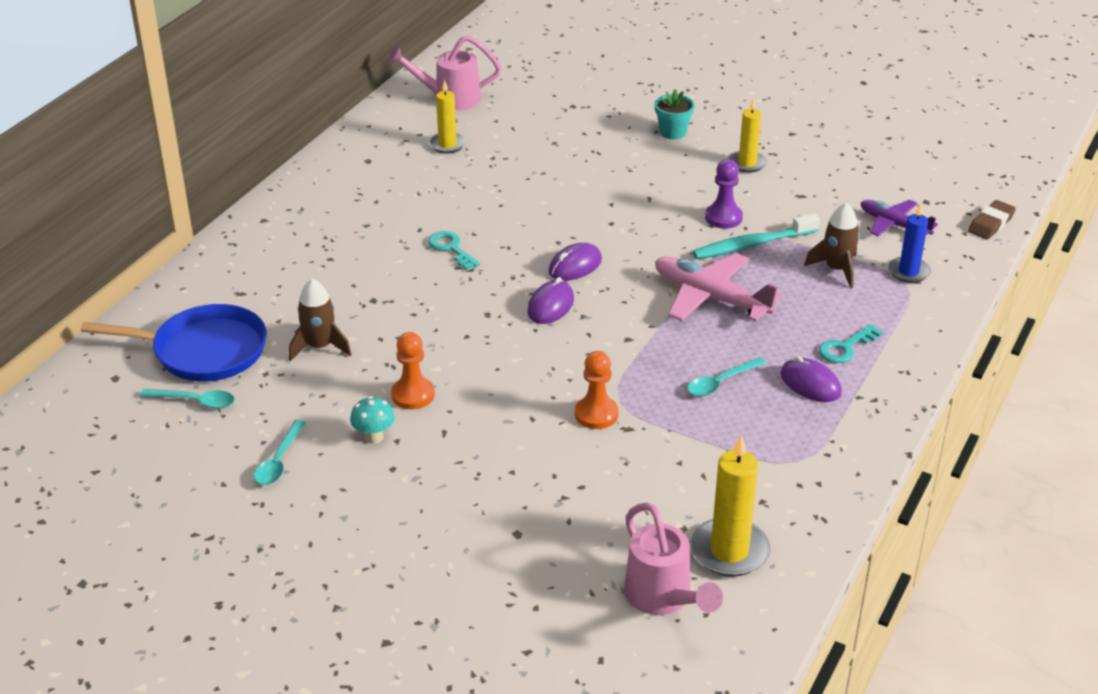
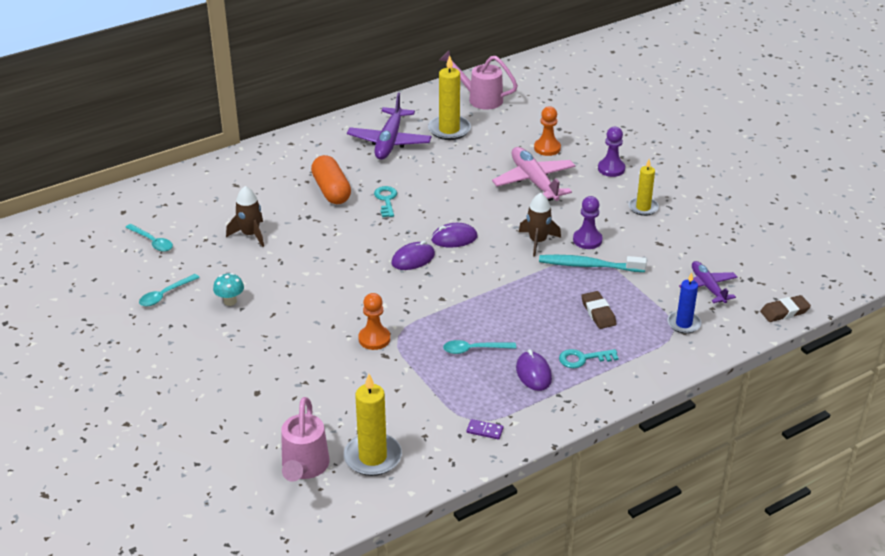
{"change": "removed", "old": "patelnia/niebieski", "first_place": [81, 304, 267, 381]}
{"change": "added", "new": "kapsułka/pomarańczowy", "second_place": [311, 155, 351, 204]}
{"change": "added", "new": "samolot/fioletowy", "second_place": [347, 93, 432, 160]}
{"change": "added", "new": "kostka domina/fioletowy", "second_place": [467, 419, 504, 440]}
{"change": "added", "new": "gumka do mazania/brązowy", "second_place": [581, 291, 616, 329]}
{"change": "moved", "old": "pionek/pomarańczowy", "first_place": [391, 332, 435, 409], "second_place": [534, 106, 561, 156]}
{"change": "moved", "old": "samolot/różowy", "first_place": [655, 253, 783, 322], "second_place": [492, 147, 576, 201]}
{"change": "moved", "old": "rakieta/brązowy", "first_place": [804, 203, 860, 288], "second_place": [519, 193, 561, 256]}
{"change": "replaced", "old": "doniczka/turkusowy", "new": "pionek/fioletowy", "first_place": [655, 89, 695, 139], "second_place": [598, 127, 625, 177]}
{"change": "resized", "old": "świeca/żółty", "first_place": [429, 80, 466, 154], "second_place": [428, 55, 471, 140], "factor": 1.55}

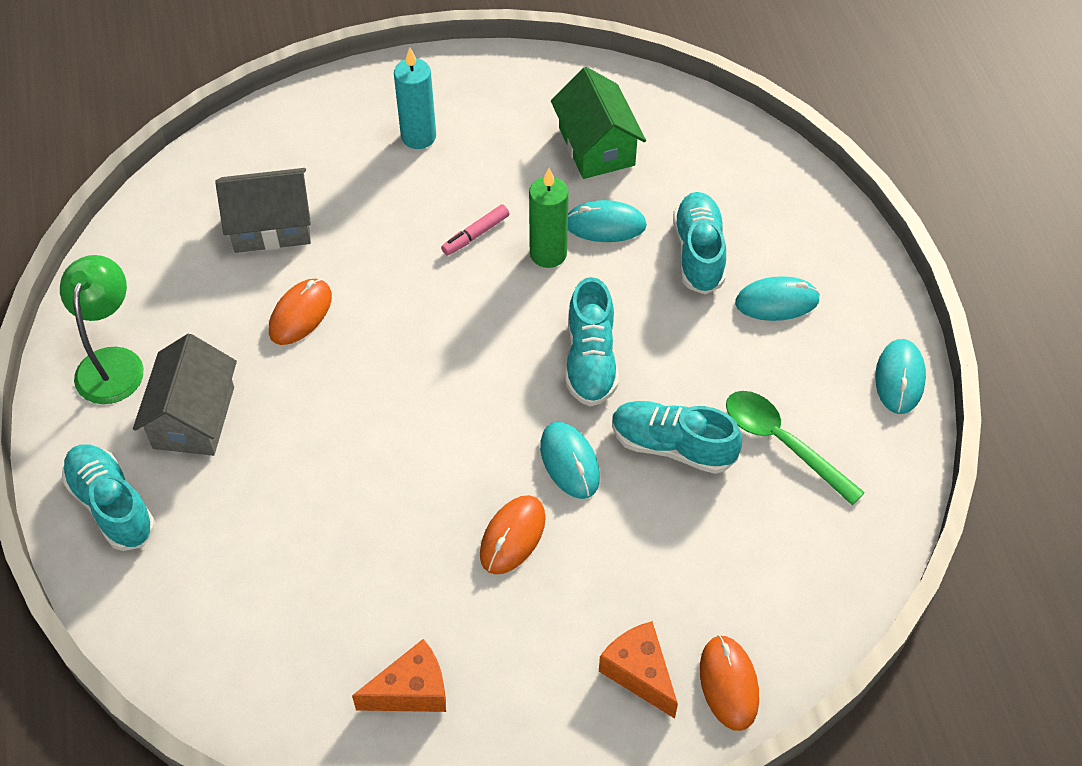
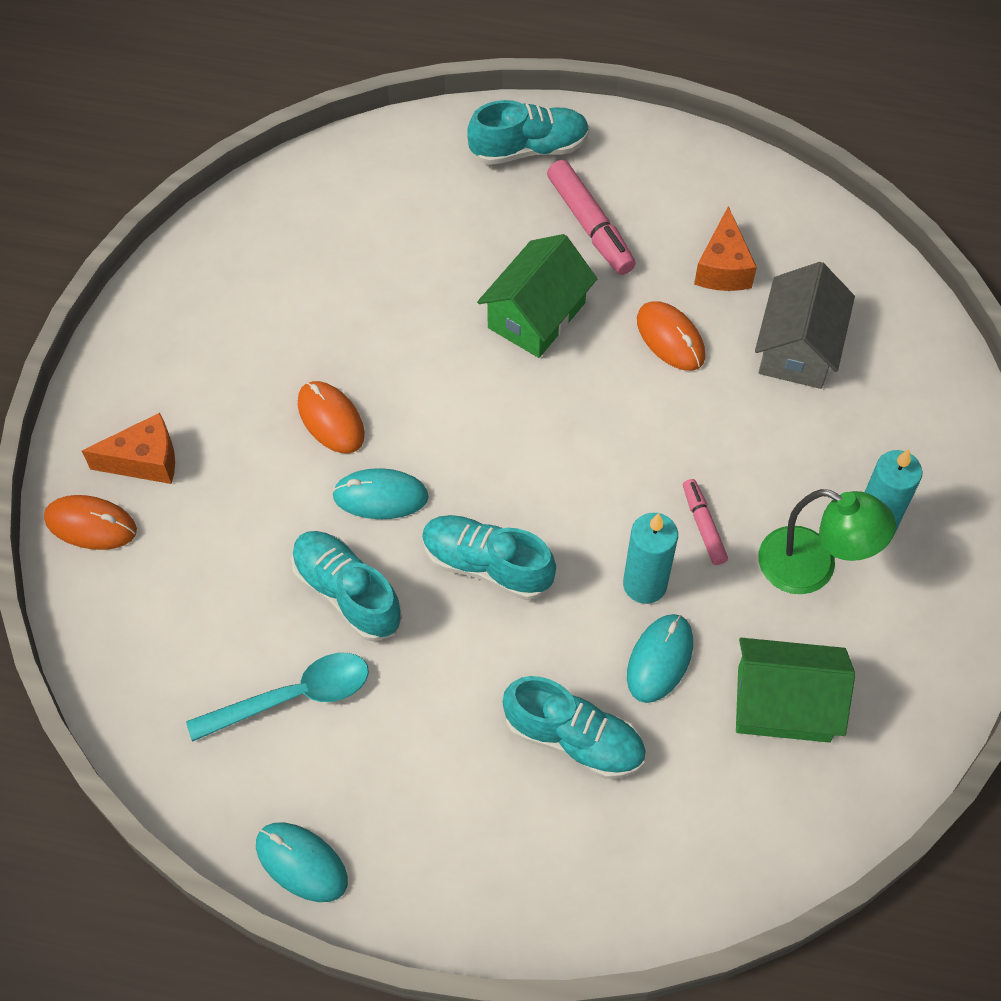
{"change": "removed", "old": "myszka/turkusowy", "first_place": [735, 276, 820, 321]}
{"change": "added", "new": "domek/zielony", "second_place": [477, 234, 597, 358]}
{"change": "moved", "old": "lampka/zielony", "first_place": [60, 255, 144, 404], "second_place": [758, 489, 896, 594]}
{"change": "moved", "old": "ser/pomarańczowy", "first_place": [352, 639, 446, 712], "second_place": [694, 206, 757, 291]}
{"change": "replaced", "old": "domek/szary", "new": "flamaster/różowy", "first_place": [133, 334, 237, 456], "second_place": [547, 160, 636, 275]}
{"change": "recoloured", "old": "świeca/zielony", "new": "świeca/turkusowy", "first_place": [529, 168, 569, 268], "second_place": [623, 513, 678, 604]}
{"change": "recoloured", "old": "łyżka/zielony", "new": "łyżka/turkusowy", "first_place": [726, 391, 865, 505], "second_place": [186, 653, 369, 742]}
{"change": "turned", "old": "but/turkusowy", "first_place": [612, 401, 742, 474], "second_place": [291, 531, 402, 642], "degrees": -90}

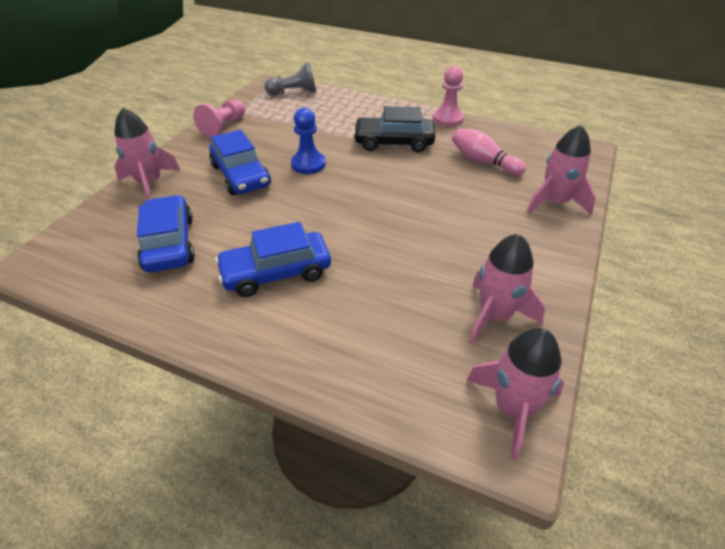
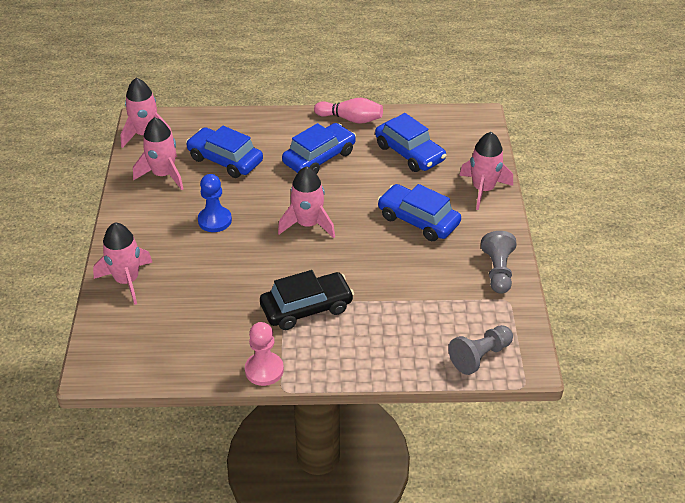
{"change": "added", "new": "samochód/niebieski", "second_place": [186, 126, 263, 178]}
{"change": "added", "new": "rakieta/różowy", "second_place": [278, 166, 335, 238]}
{"change": "moved", "old": "pionek/niebieski", "first_place": [291, 107, 326, 174], "second_place": [198, 174, 232, 232]}
{"change": "moved", "old": "kręgiel/różowy", "first_place": [452, 128, 526, 176], "second_place": [314, 98, 383, 124]}
{"change": "recoloured", "old": "pionek/różowy", "new": "pionek/szary", "first_place": [193, 100, 245, 137], "second_place": [481, 231, 517, 294]}

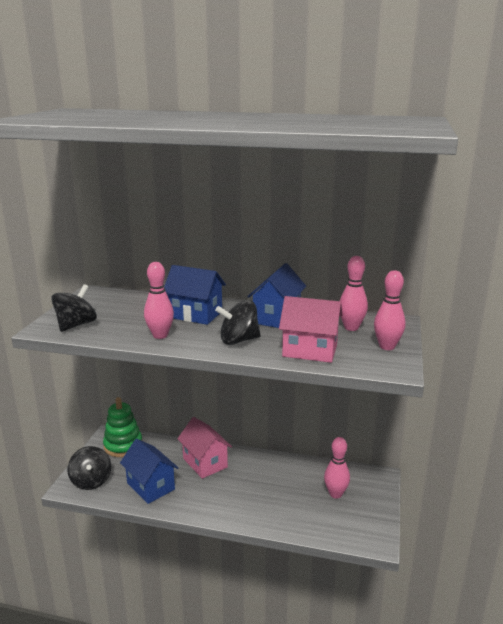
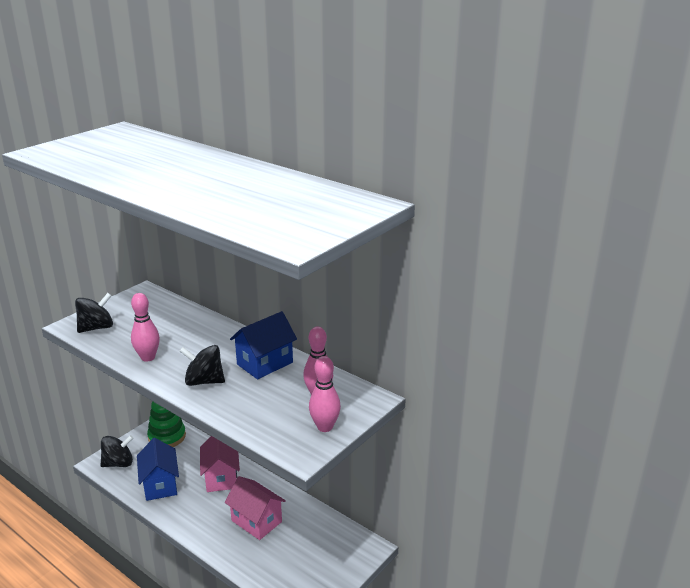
{"change": "removed", "old": "domek/niebieski", "first_place": [164, 265, 226, 325]}
{"change": "removed", "old": "kręgiel/różowy", "first_place": [324, 437, 350, 499]}
{"change": "moved", "old": "domek/różowy", "first_place": [279, 296, 342, 363], "second_place": [225, 476, 286, 540]}
{"change": "turned", "old": "bączek/czarny", "first_place": [67, 446, 111, 490], "second_place": [100, 435, 133, 467], "degrees": -120}

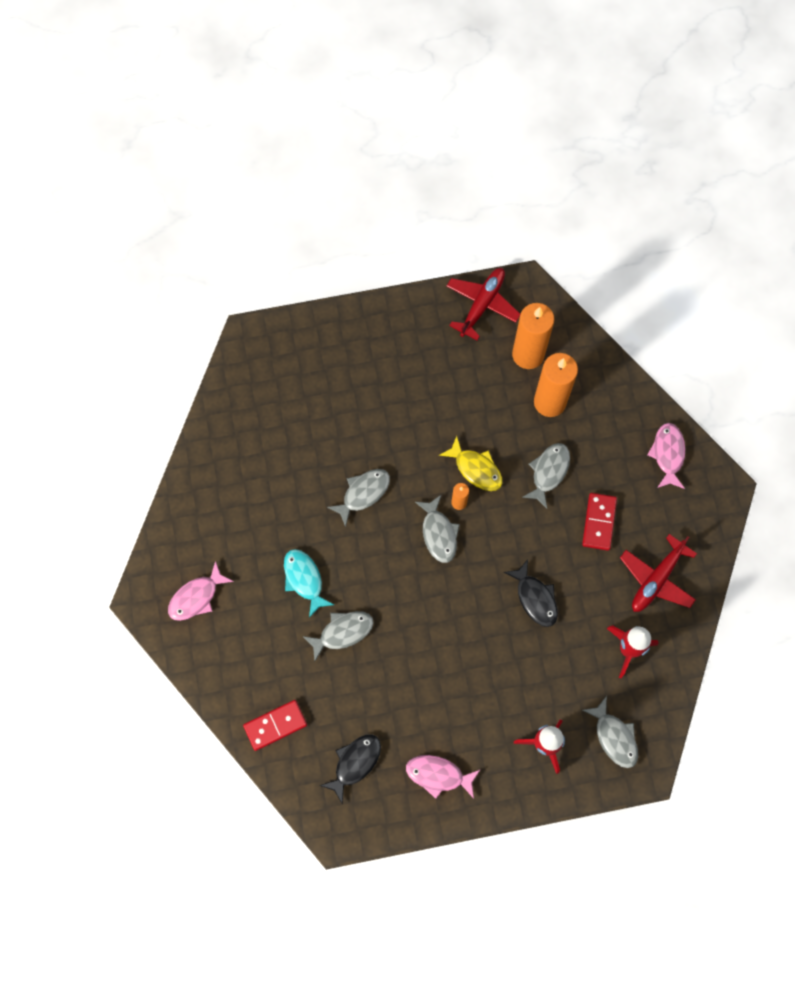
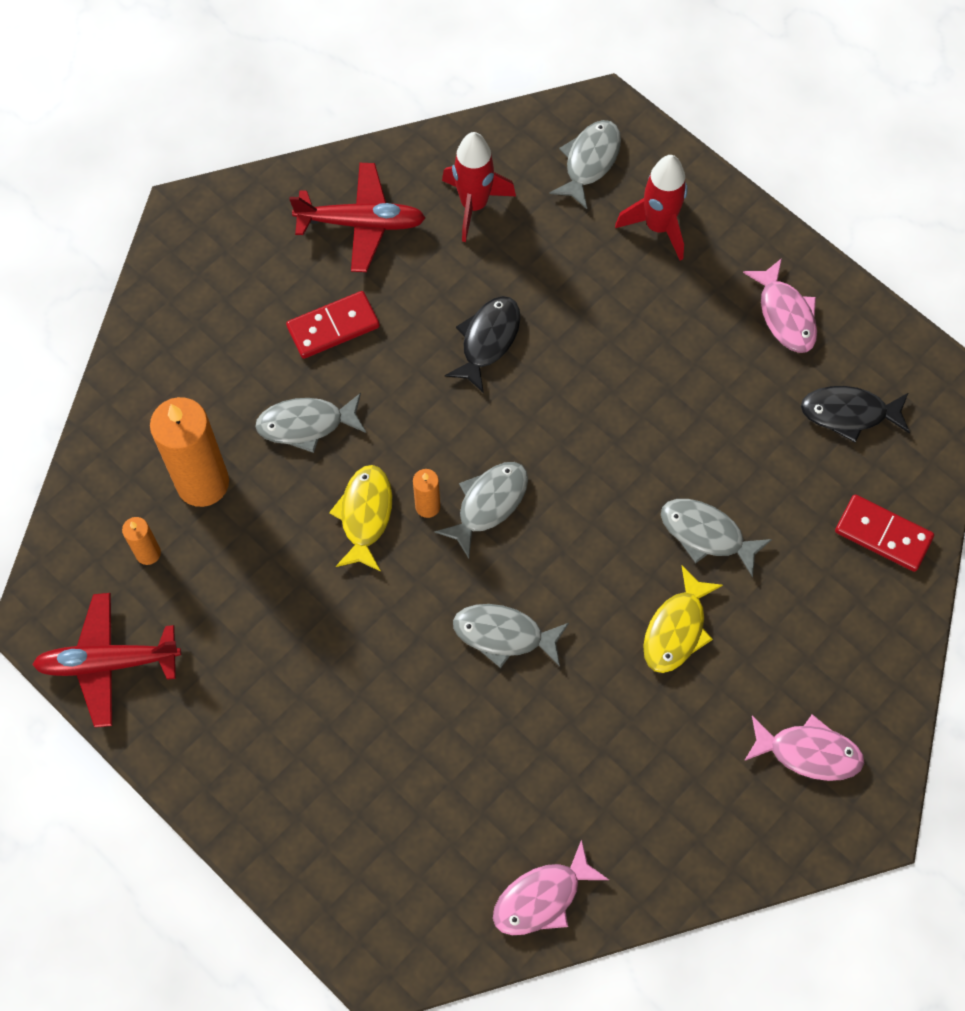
{"change": "moved", "old": "ryba/różowy", "first_place": [647, 423, 685, 489], "second_place": [493, 839, 609, 935]}
{"change": "recoloured", "old": "ryba/turkusowy", "new": "ryba/żółty", "first_place": [284, 549, 334, 618], "second_place": [643, 566, 723, 673]}
{"change": "resized", "old": "świeca/pomarańczowy", "first_place": [512, 303, 554, 369], "second_place": [122, 517, 161, 565], "factor": 0.47}

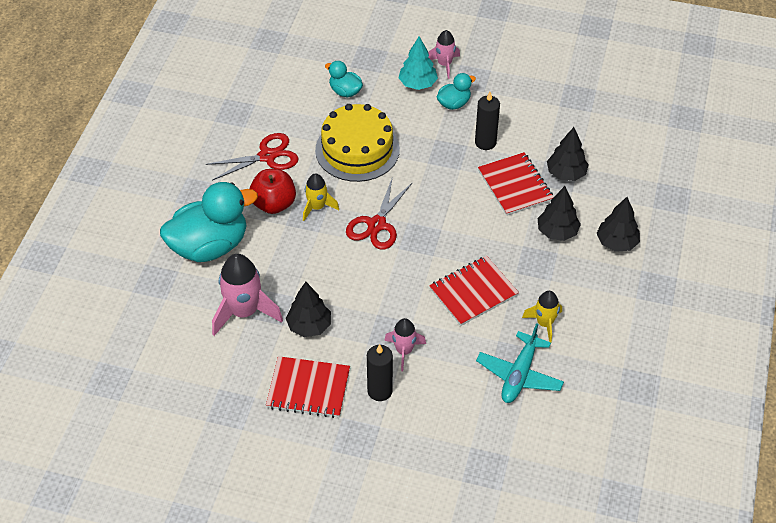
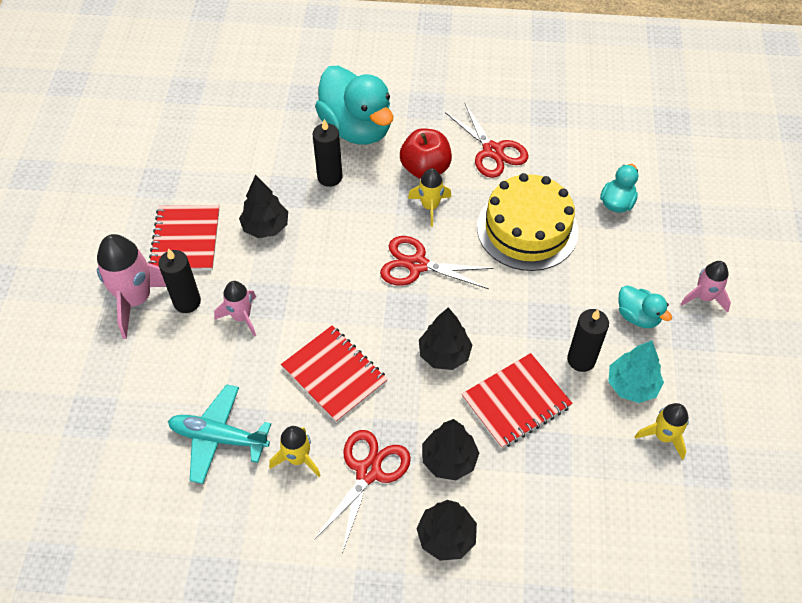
{"change": "added", "new": "świeca/czarny", "second_place": [312, 119, 342, 187]}
{"change": "added", "new": "nożyczki/czerwony", "second_place": [314, 430, 411, 553]}
{"change": "added", "new": "rakieta/żółty", "second_place": [635, 403, 689, 460]}
{"change": "moved", "old": "rakieta/różowy", "first_place": [212, 254, 283, 336], "second_place": [97, 234, 166, 339]}
{"change": "moved", "old": "drzewko/turkusowy", "first_place": [398, 36, 438, 90], "second_place": [608, 340, 664, 403]}
{"change": "moved", "old": "drzewko/czarny", "first_place": [547, 127, 589, 181], "second_place": [419, 308, 472, 370]}

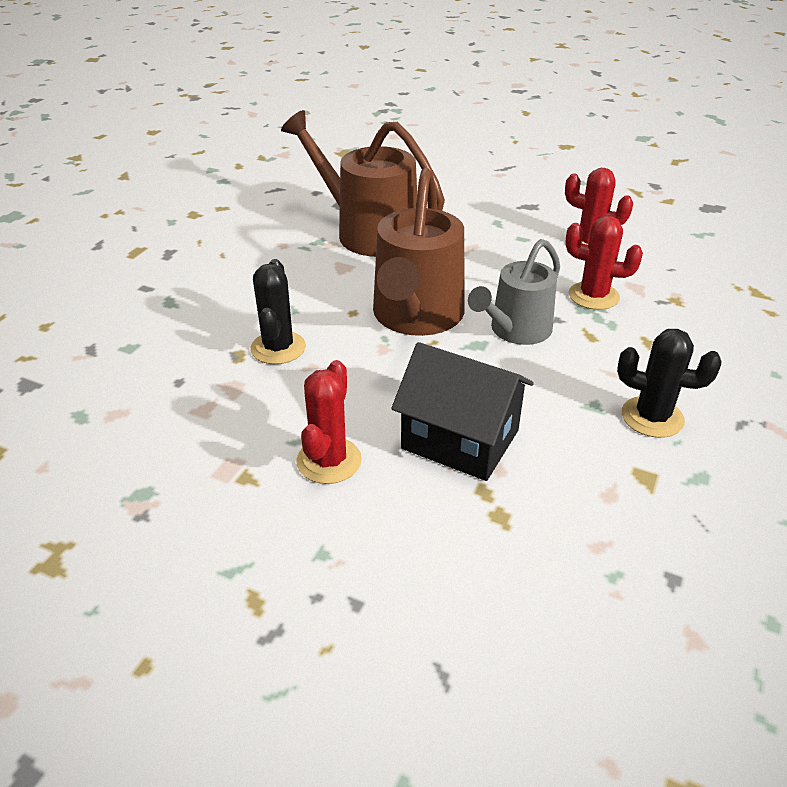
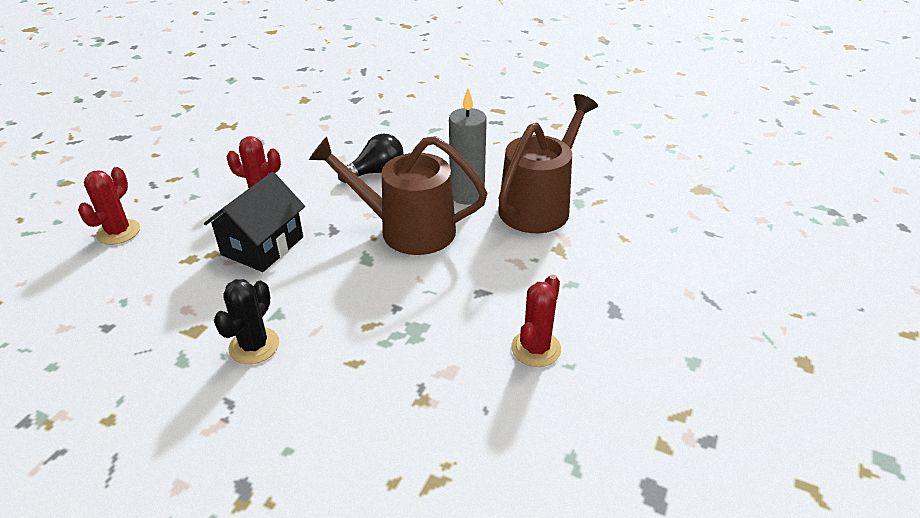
{"change": "removed", "old": "konewka/szary", "first_place": [468, 239, 560, 345]}
{"change": "added", "new": "świeca/szary", "second_place": [449, 89, 487, 205]}
{"change": "moved", "old": "kaktus/czerwony", "first_place": [565, 216, 643, 310], "second_place": [78, 167, 140, 245]}
{"change": "replaced", "old": "kaktus/czarny", "new": "żarówka/czarny", "first_place": [250, 259, 306, 364], "second_place": [338, 133, 404, 183]}

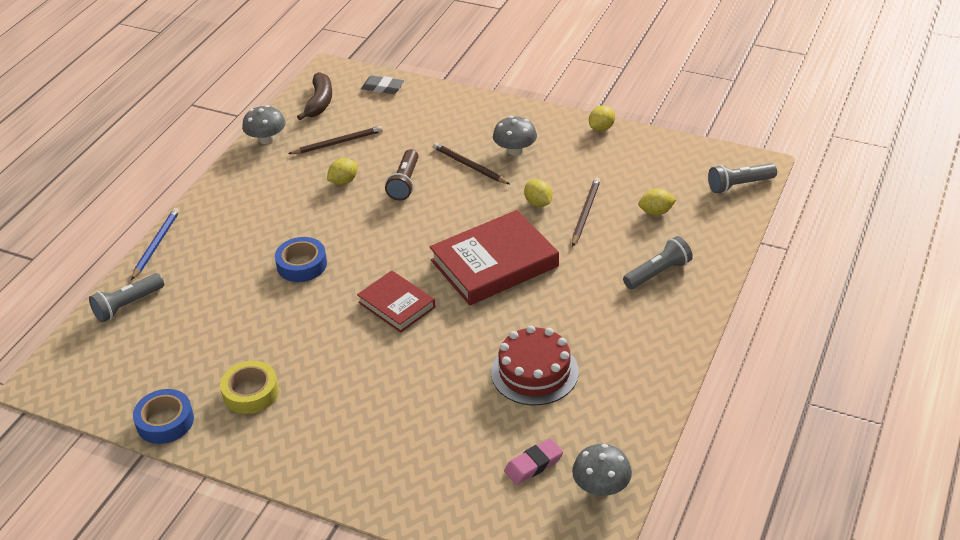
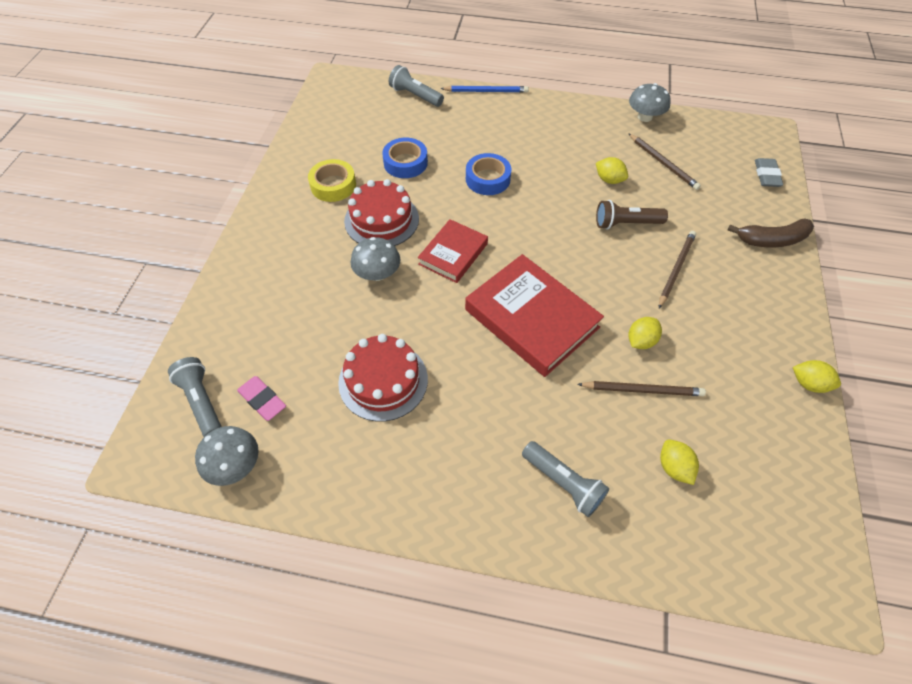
{"change": "added", "new": "tort/czerwony", "second_place": [344, 179, 419, 246]}
{"change": "moved", "old": "taśma klejąca/niebieski", "first_place": [133, 389, 194, 444], "second_place": [382, 138, 428, 178]}
{"change": "moved", "old": "banan/brązowy", "first_place": [297, 72, 332, 120], "second_place": [728, 218, 814, 247]}
{"change": "moved", "old": "grzyb/szary", "first_place": [493, 116, 537, 155], "second_place": [351, 237, 401, 281]}
{"change": "moved", "old": "latarka/szary", "first_place": [708, 163, 777, 193], "second_place": [168, 357, 222, 437]}

